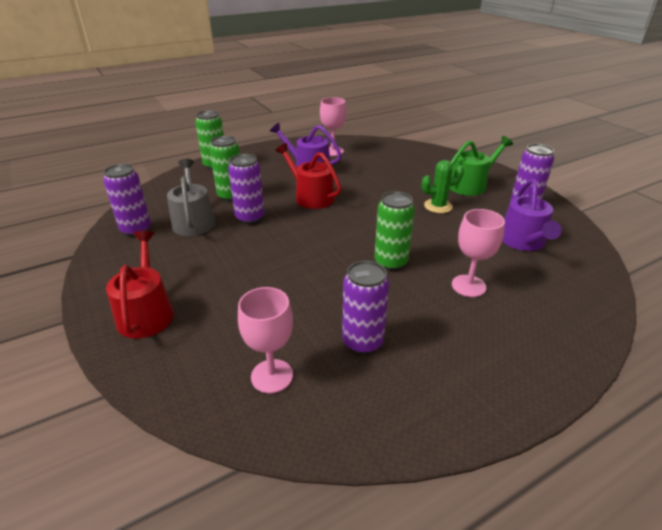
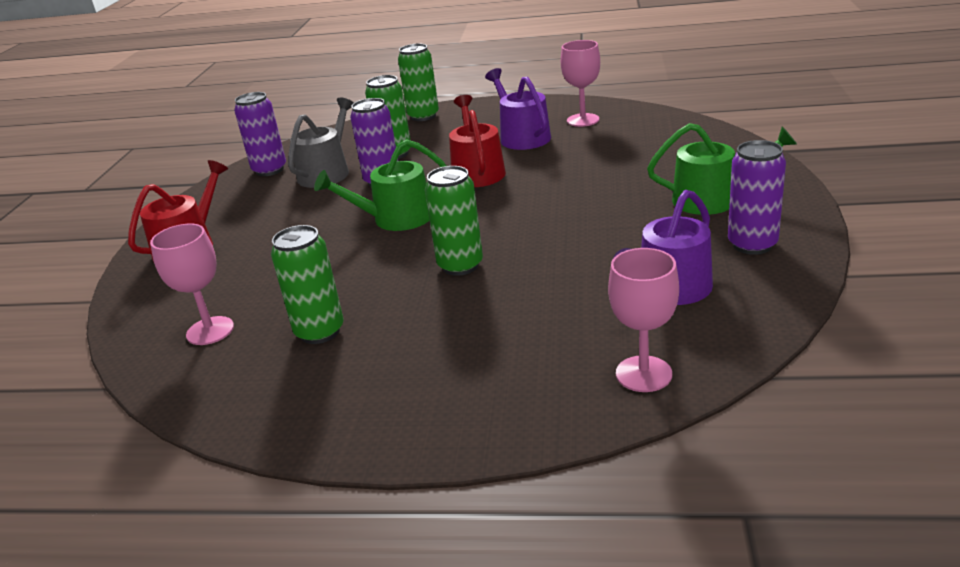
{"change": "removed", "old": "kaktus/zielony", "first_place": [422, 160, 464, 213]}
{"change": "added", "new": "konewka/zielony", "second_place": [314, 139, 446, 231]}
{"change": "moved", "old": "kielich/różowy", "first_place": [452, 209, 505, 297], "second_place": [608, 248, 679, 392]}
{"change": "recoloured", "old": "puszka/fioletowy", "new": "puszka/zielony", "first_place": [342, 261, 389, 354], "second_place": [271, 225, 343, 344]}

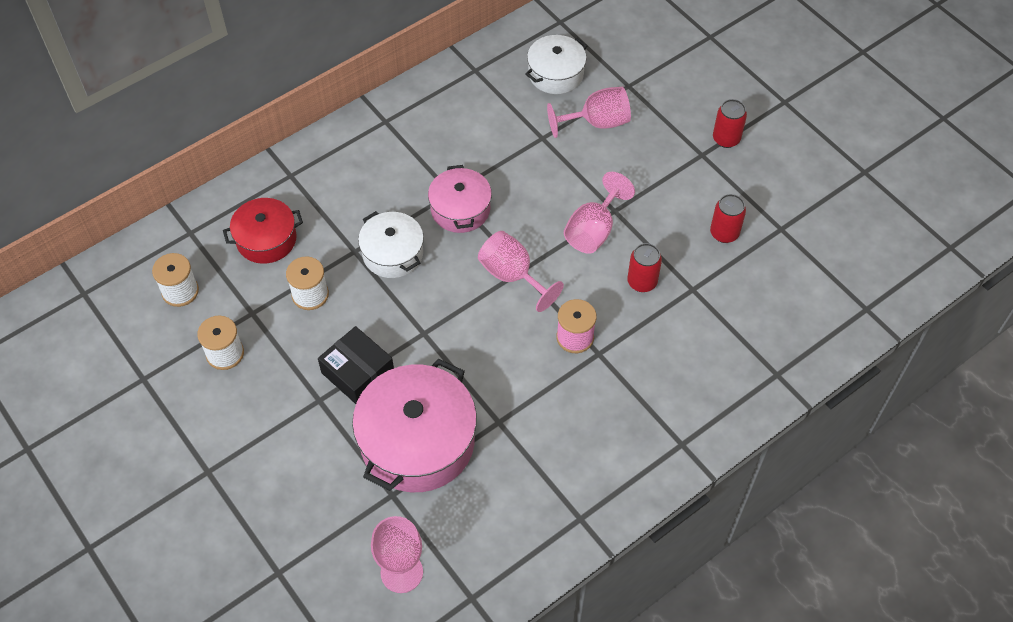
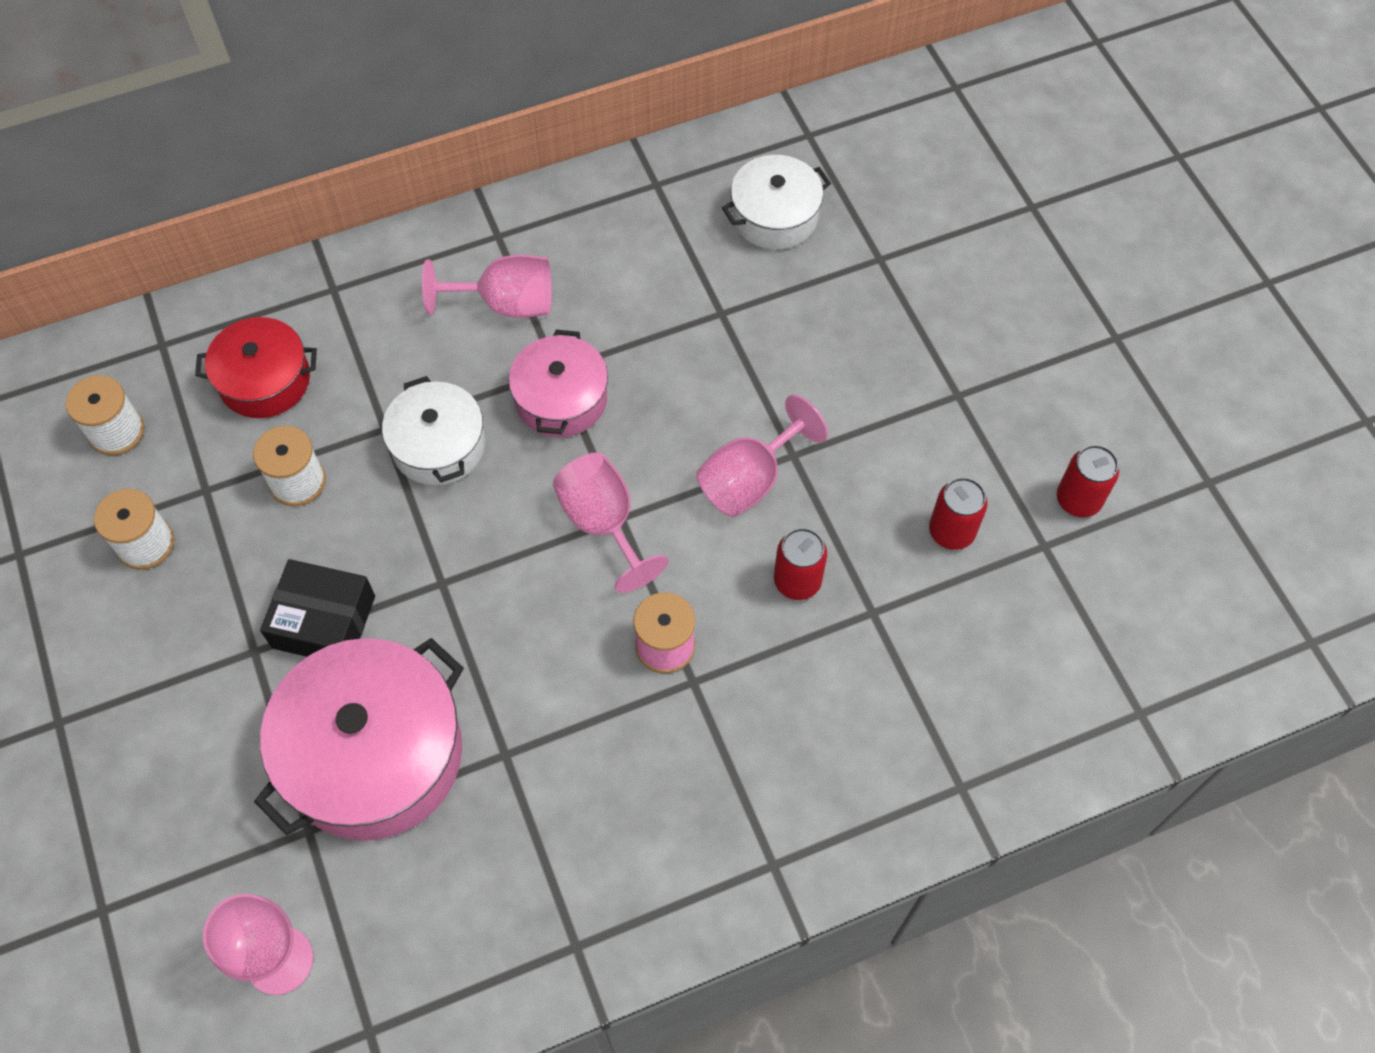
{"change": "moved", "old": "kielich/różowy", "first_place": [547, 87, 631, 138], "second_place": [422, 255, 552, 318]}
{"change": "moved", "old": "puszka/czerwony", "first_place": [713, 99, 747, 148], "second_place": [1057, 445, 1119, 517]}
{"change": "turned", "old": "pudełko/czarny", "first_place": [318, 326, 394, 404], "second_place": [260, 559, 375, 657], "degrees": -45}

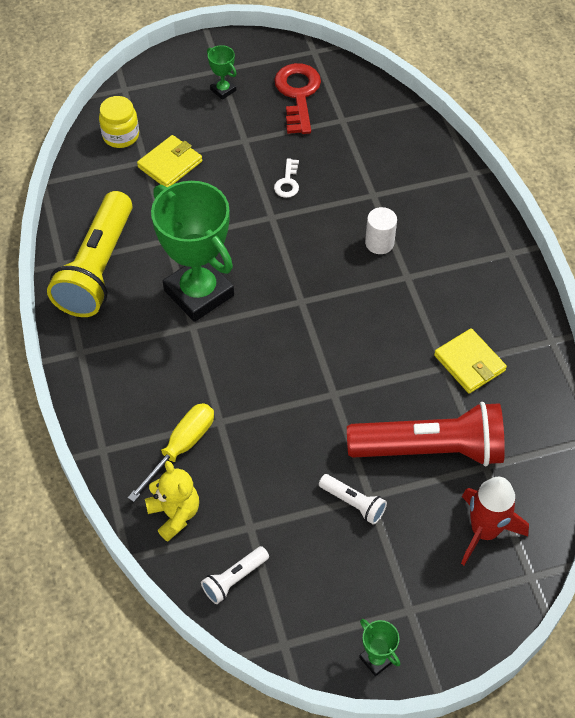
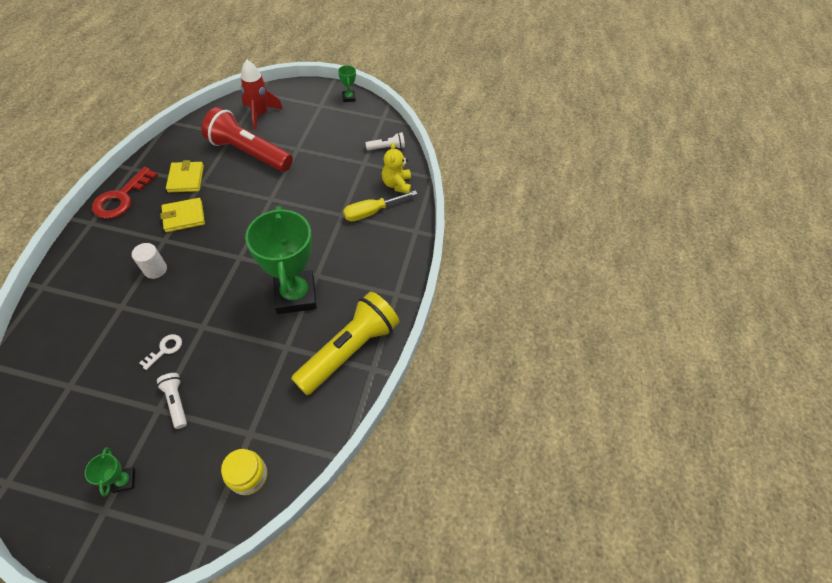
{"change": "moved", "old": "portfel/żółty", "first_place": [137, 135, 202, 187], "second_place": [160, 198, 205, 232]}
{"change": "moved", "old": "klucz/czerwony", "first_place": [274, 63, 321, 134], "second_place": [92, 167, 158, 219]}
{"change": "moved", "old": "latarka/biały", "first_place": [319, 474, 387, 525], "second_place": [157, 373, 187, 429]}

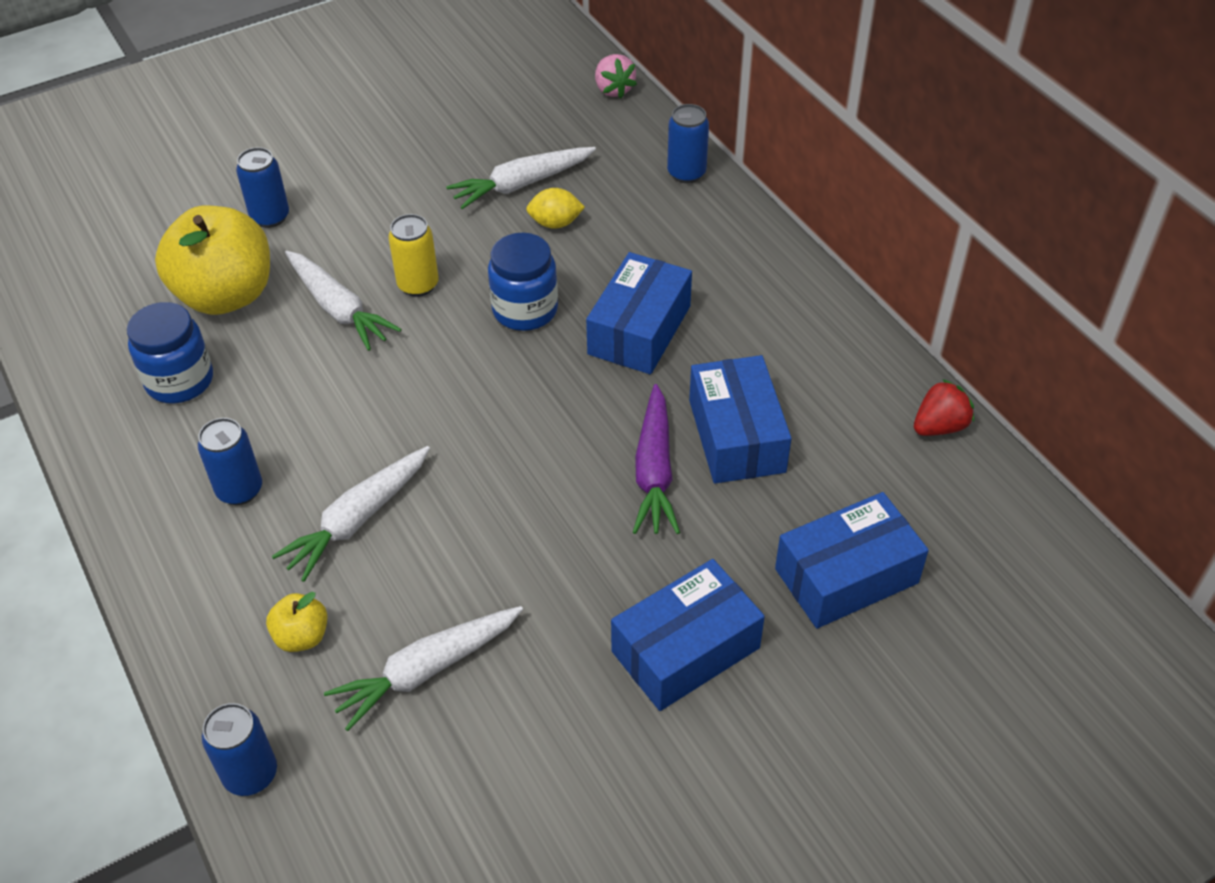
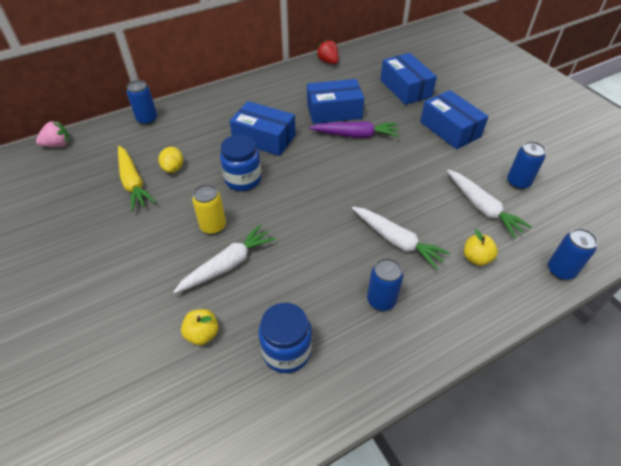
{"change": "moved", "old": "puszka/niebieski", "first_place": [236, 147, 289, 228], "second_place": [507, 141, 546, 190]}
{"change": "recoloured", "old": "marchewka/biały", "new": "marchewka/żółty", "first_place": [446, 147, 596, 209], "second_place": [118, 146, 156, 211]}
{"change": "resized", "old": "jabłko/żółty", "first_place": [155, 205, 270, 315], "second_place": [181, 309, 219, 345], "factor": 0.44}

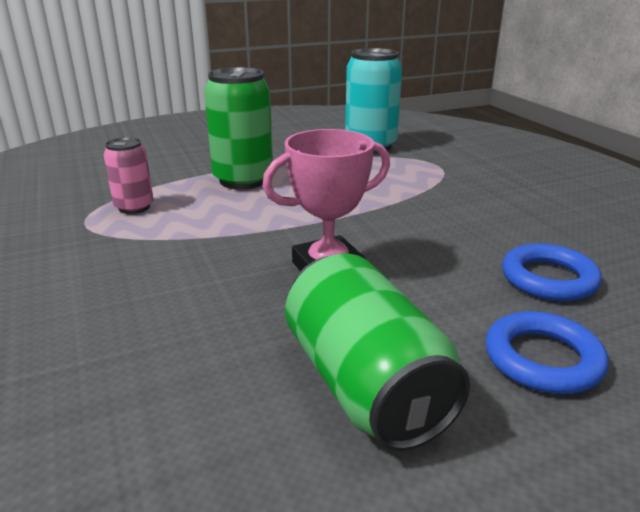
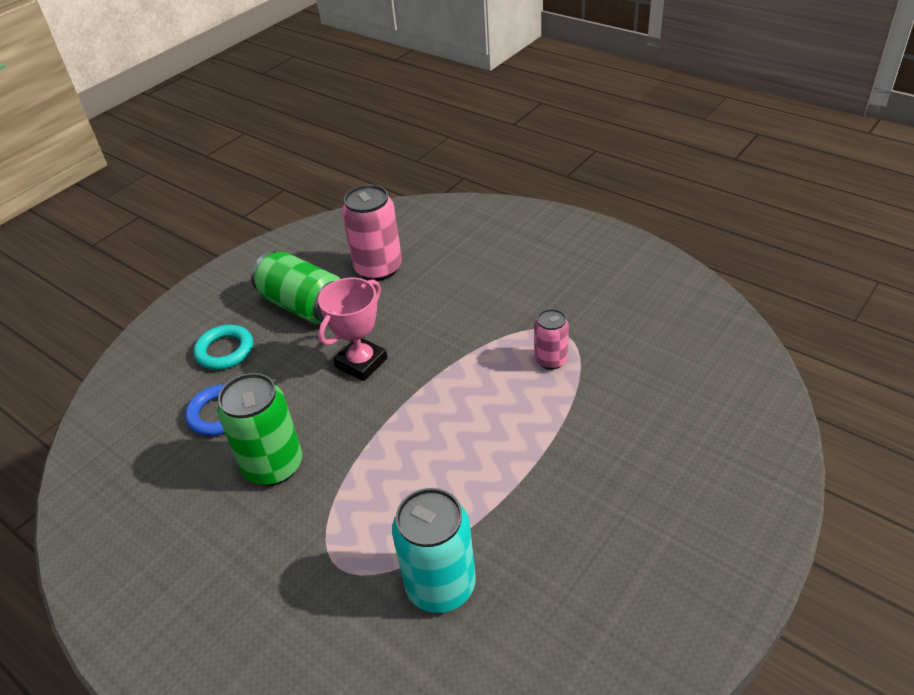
{"change": "added", "new": "puszka/różowy", "second_place": [342, 185, 402, 281]}
{"change": "moved", "old": "puszka/zielony", "first_place": [204, 67, 273, 190], "second_place": [217, 373, 302, 486]}
{"change": "recoloured", "old": "pierścień/niebieski", "new": "pierścień/turkusowy", "first_place": [485, 311, 609, 394], "second_place": [194, 325, 253, 370]}

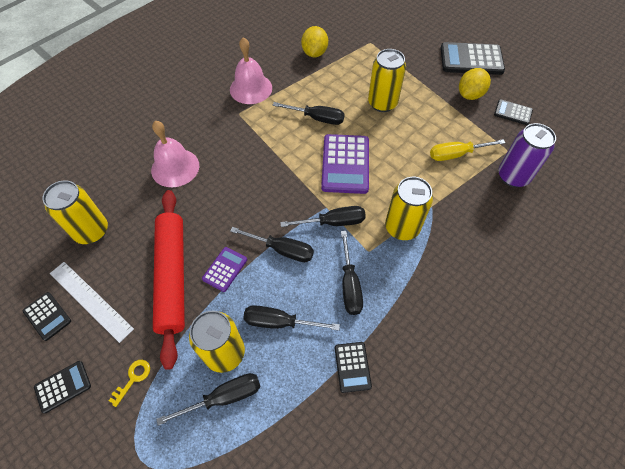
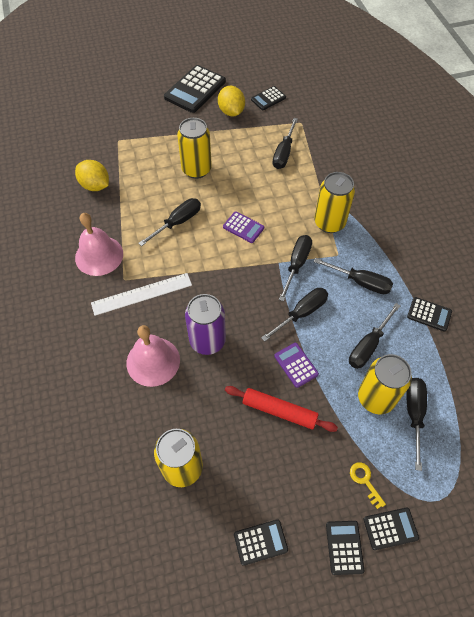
{"change": "added", "new": "kalkulator/czarny", "second_place": [363, 508, 419, 550]}
{"change": "moved", "old": "linijka/biały", "first_place": [50, 262, 134, 343], "second_place": [91, 273, 192, 316]}
{"change": "moved", "old": "puszka/fioletowy", "first_place": [498, 123, 556, 187], "second_place": [185, 294, 226, 355]}
{"change": "recoloured", "old": "śrubokręt/żółty", "new": "śrubokręt/czarny", "first_place": [430, 139, 505, 161], "second_place": [273, 118, 298, 169]}
{"change": "resized", "old": "wałek do ciasta/czerwony", "first_place": [153, 190, 185, 370], "second_place": [225, 386, 338, 432], "factor": 0.6}
{"change": "resized", "old": "kalkulator/fioletowy", "first_place": [321, 134, 369, 194], "second_place": [223, 211, 264, 243], "factor": 0.53}

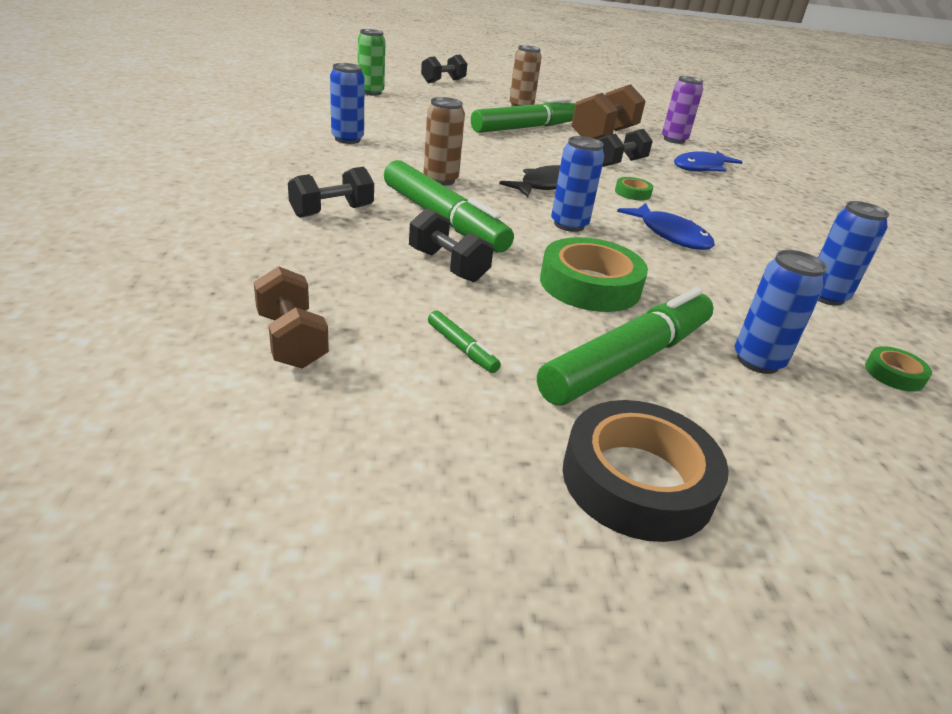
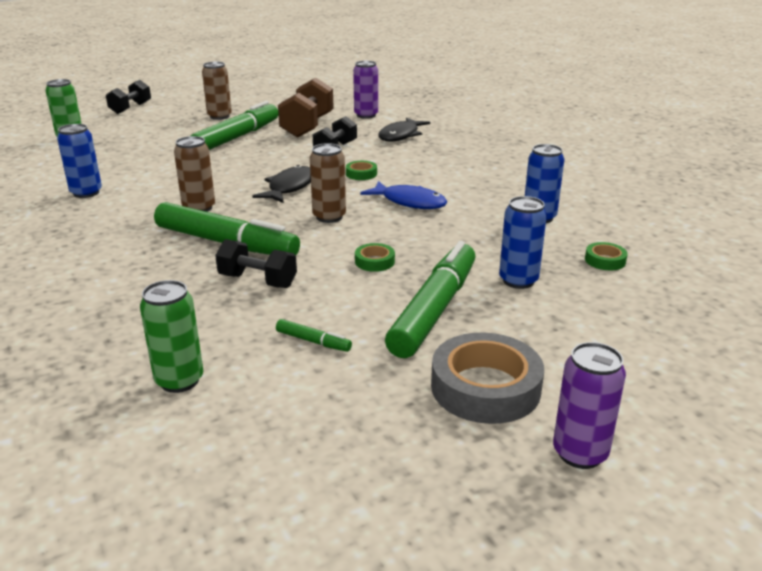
{"change": "removed", "old": "hantel/czarny", "first_place": [288, 167, 374, 218]}
{"change": "added", "new": "puszka/fioletowy", "second_place": [553, 342, 626, 469]}
{"change": "replaced", "old": "hantel/brązowy", "new": "puszka/zielony", "first_place": [254, 266, 329, 369], "second_place": [140, 280, 203, 393]}
{"change": "recoloured", "old": "puszka/niebieski", "new": "puszka/brązowy", "first_place": [551, 136, 604, 232], "second_place": [310, 143, 346, 223]}
{"change": "recoloured", "old": "taśma klejąca/czarny", "new": "taśma klejąca/szary", "first_place": [563, 400, 729, 542], "second_place": [431, 333, 544, 424]}
{"change": "recoloured", "old": "ryba/niebieski", "new": "ryba/czarny", "first_place": [674, 151, 742, 172], "second_place": [378, 117, 430, 142]}
{"change": "resized", "old": "taśma klejąca/zielony", "first_place": [540, 237, 648, 312], "second_place": [355, 243, 395, 272], "factor": 0.48}

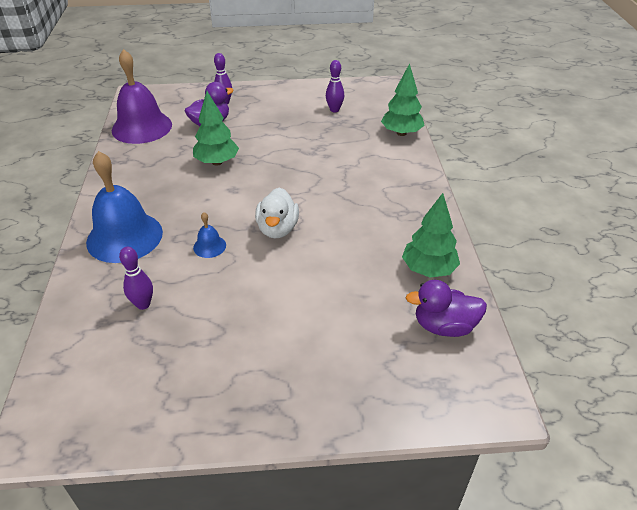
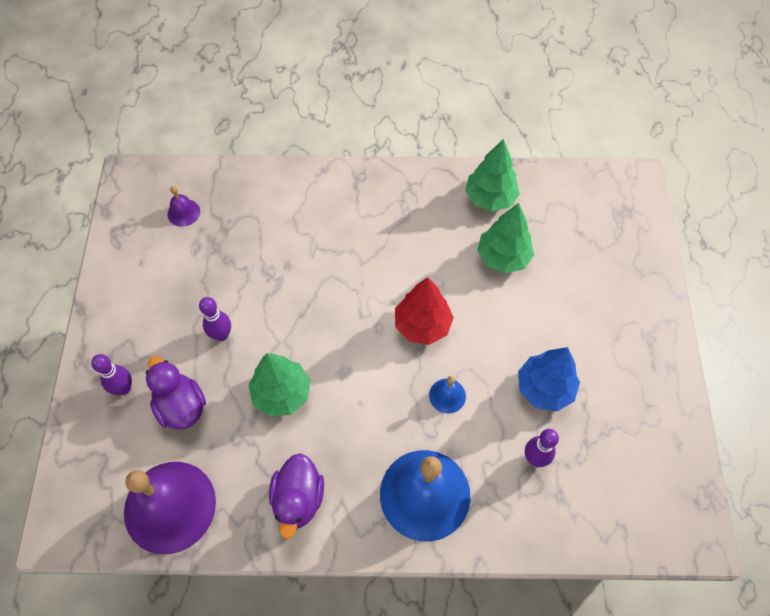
{"change": "added", "new": "dzwonek/fioletowy", "second_place": [167, 186, 200, 227]}
{"change": "added", "new": "drzewko/niebieski", "second_place": [518, 347, 580, 412]}
{"change": "moved", "old": "kręgiel/fioletowy", "first_place": [326, 60, 344, 112], "second_place": [199, 297, 231, 341]}
{"change": "moved", "old": "drzewko/zielony", "first_place": [381, 63, 425, 136], "second_place": [477, 203, 534, 274]}
{"change": "moved", "old": "kaczka/fioletowy", "first_place": [406, 280, 487, 337], "second_place": [269, 453, 324, 539]}
{"change": "replaced", "old": "kaczka/biały", "new": "drzewko/czerwony", "first_place": [255, 187, 299, 238], "second_place": [395, 277, 454, 345]}

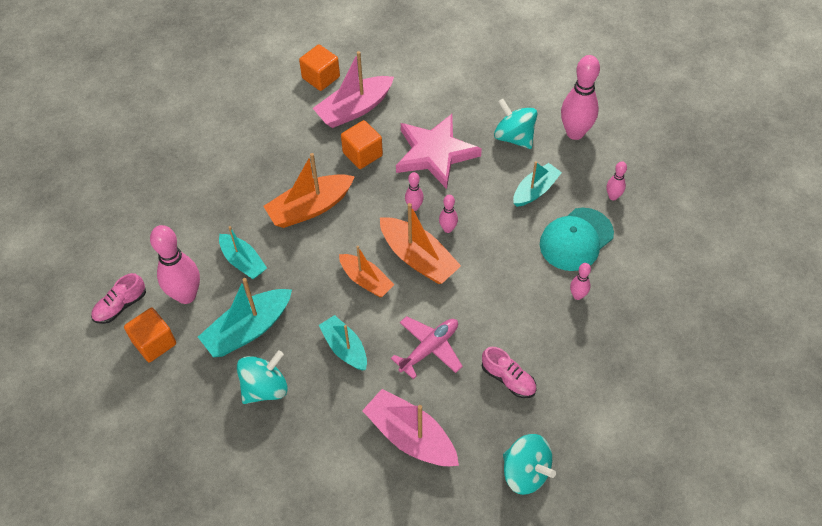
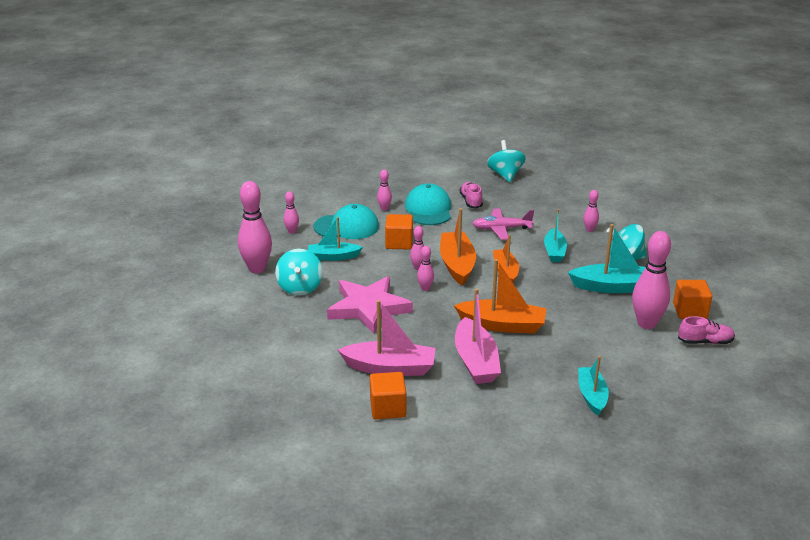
{"change": "added", "new": "czapka/turkusowy", "second_place": [405, 183, 451, 225]}
{"change": "added", "new": "kręgiel/różowy", "second_place": [583, 190, 599, 232]}
{"change": "moved", "old": "łódka/turkusowy", "first_place": [219, 226, 267, 279], "second_place": [578, 356, 609, 416]}
{"change": "moved", "old": "sześcian/pomarańczowy", "first_place": [341, 120, 383, 169], "second_place": [385, 214, 413, 250]}
{"change": "moved", "old": "łódka/różowy", "first_place": [362, 389, 459, 466], "second_place": [455, 288, 501, 384]}

